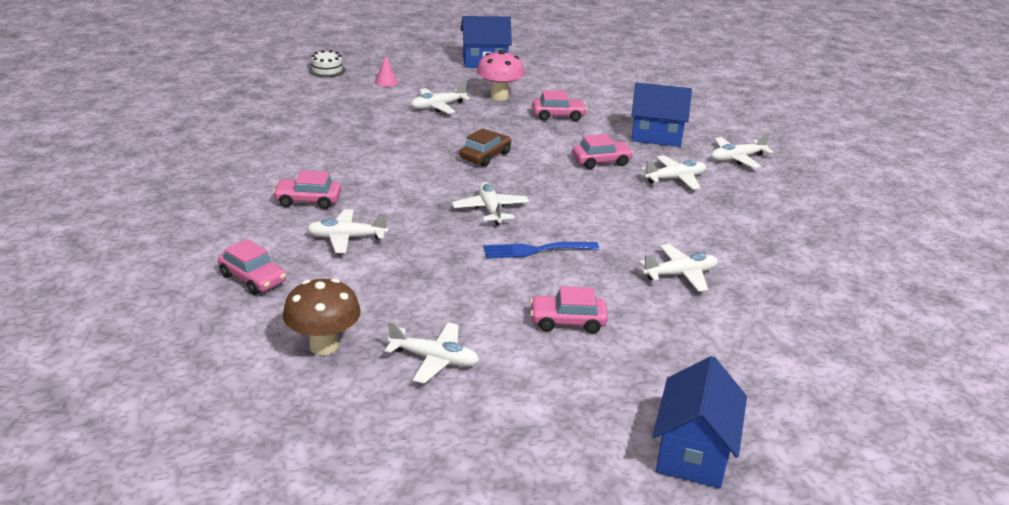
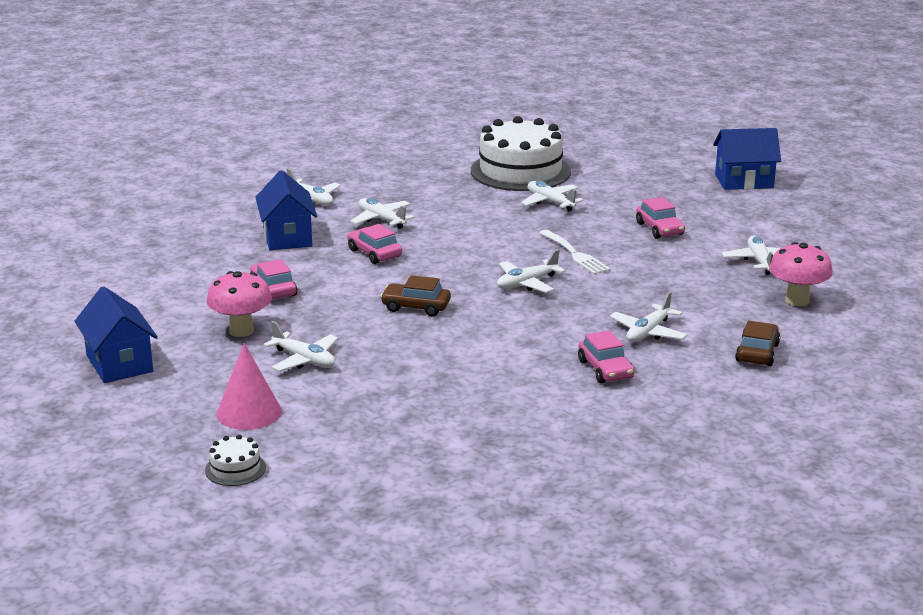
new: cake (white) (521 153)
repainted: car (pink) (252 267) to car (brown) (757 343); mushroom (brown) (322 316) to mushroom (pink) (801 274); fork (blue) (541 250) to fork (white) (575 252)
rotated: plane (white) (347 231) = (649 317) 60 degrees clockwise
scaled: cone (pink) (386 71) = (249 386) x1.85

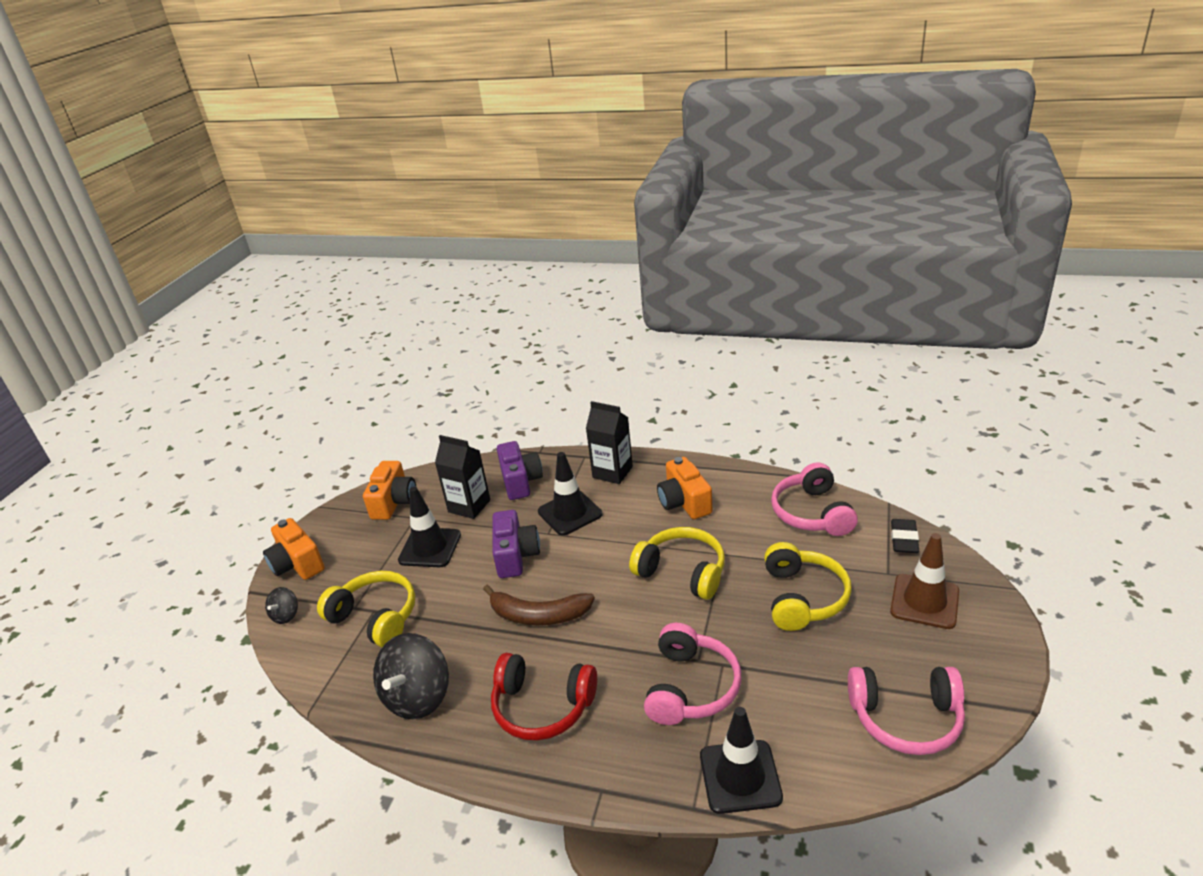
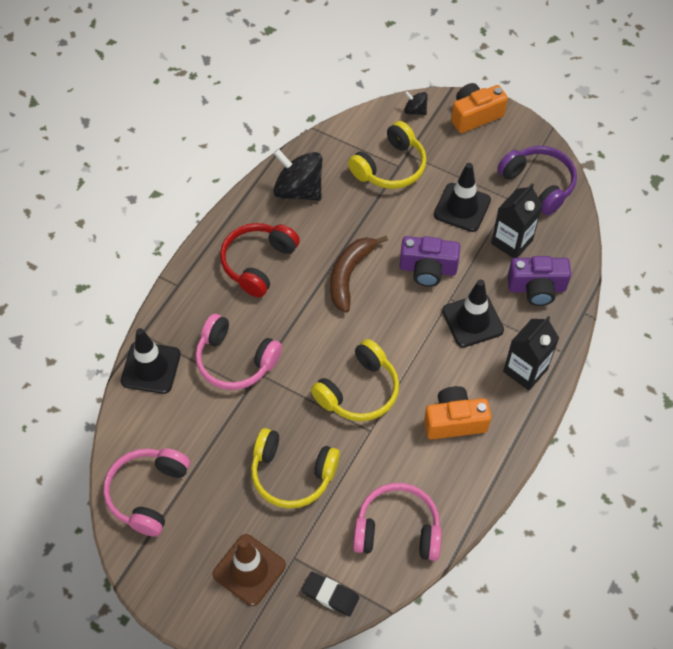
swapped: camera (orange) (389 490) to headphones (purple) (537 180)

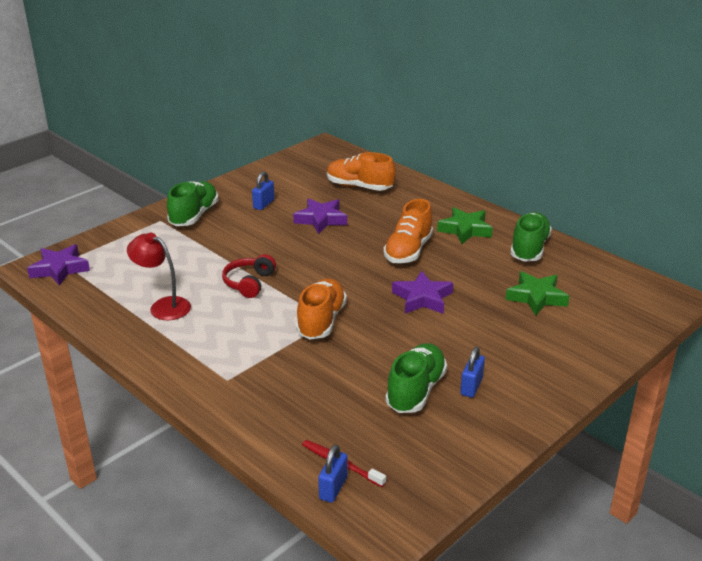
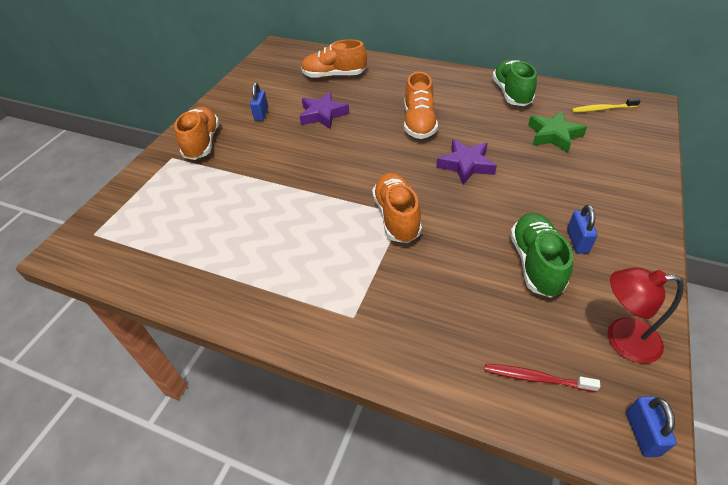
gone: star (purple) (58 265); headphones (red) (249 276); star (green) (465 225)
new: toothbrush (yellow) (606 105)
shifted: lamp (red) (159 276) to (645 315); padlock (blue) (333 473) to (651 426)
repainted: shoe (green) (193 203) to shoe (orange) (196 133)

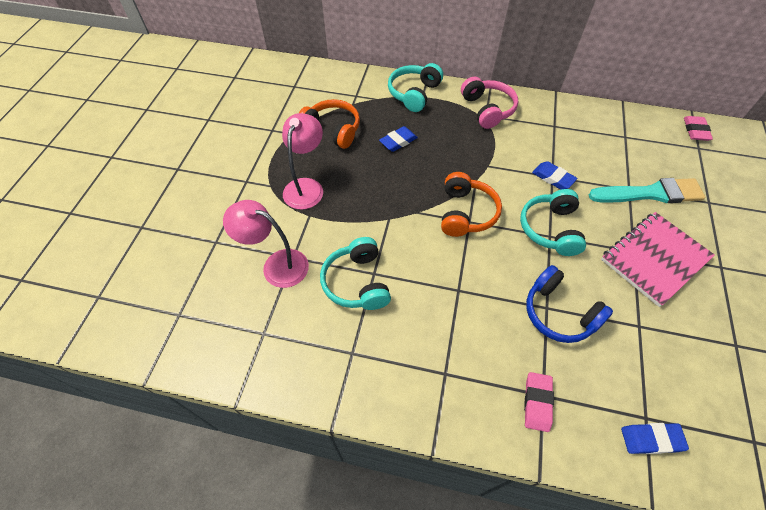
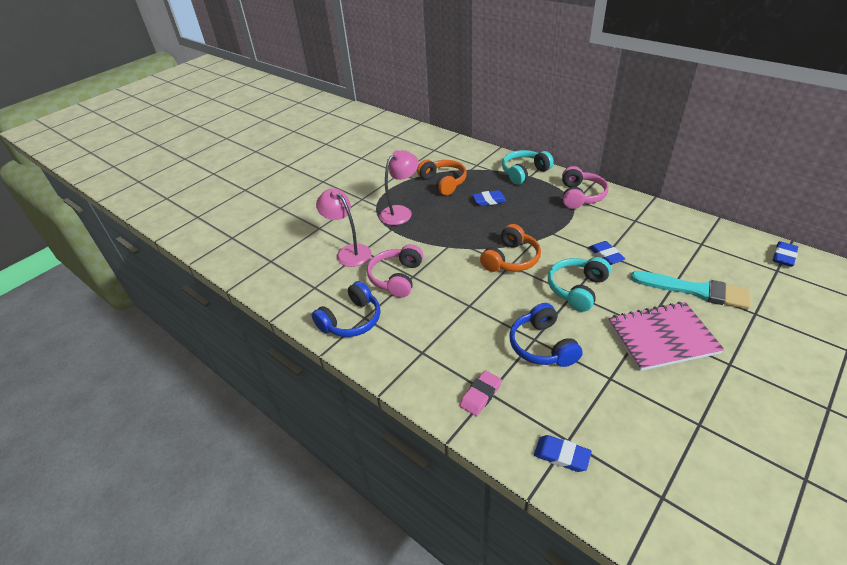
new: headphones (blue) (346 309)
repainted: headphones (turquoise) (355 273) to headphones (pink) (395 271); eraser (pink) (698 128) to eraser (blue) (785 254)

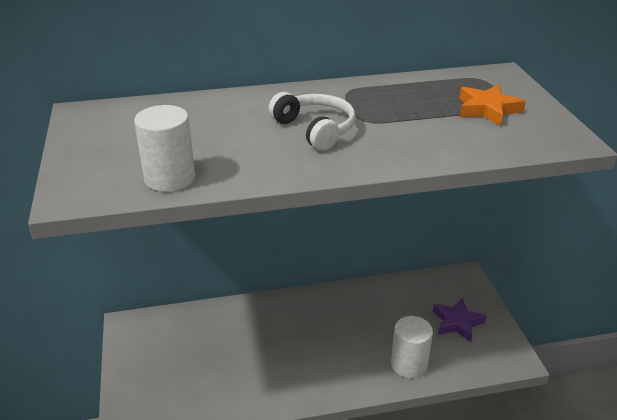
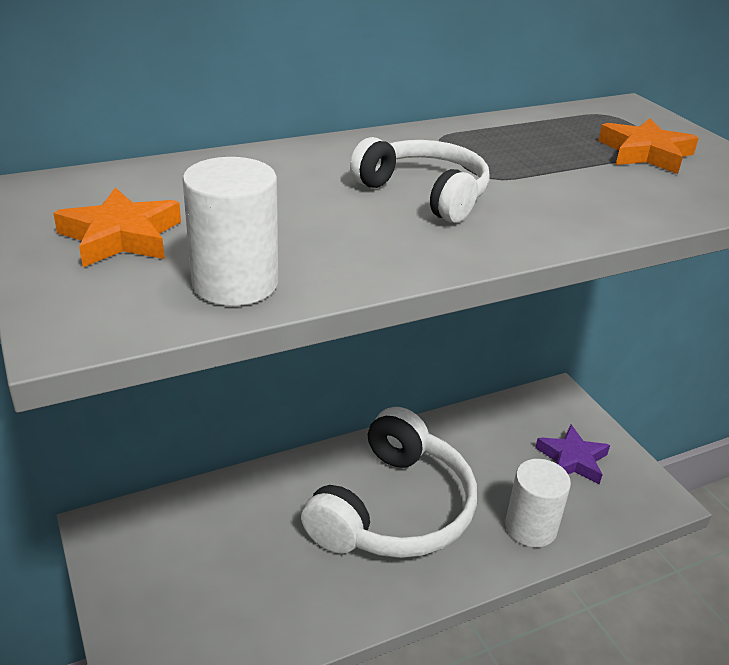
new: star (orange) (117 227); headphones (white) (389 482)

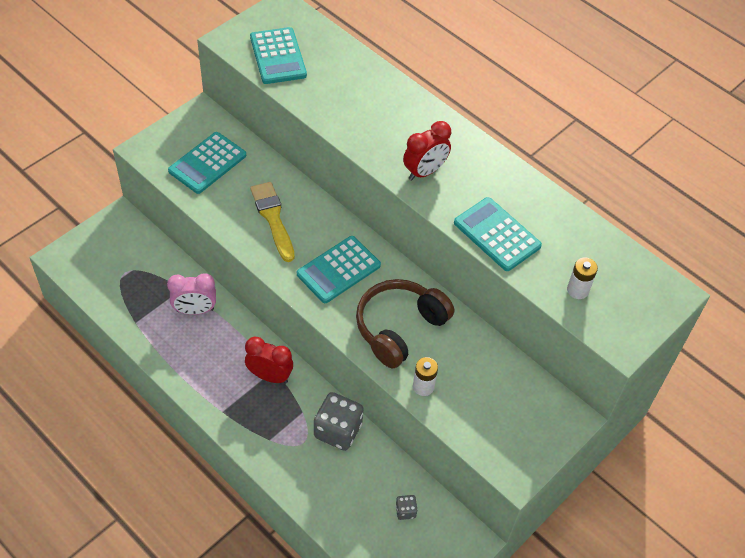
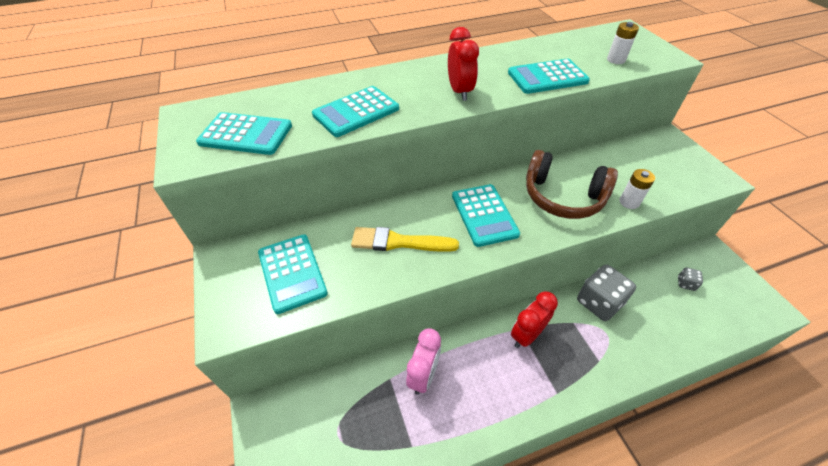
new: calculator (turquoise) (355 111)
rotated: headphones (brown) (405 323) = (572 184) 45 degrees counterclockwise

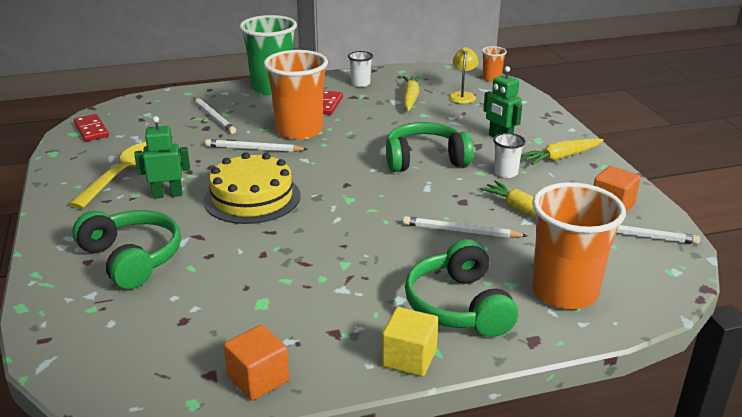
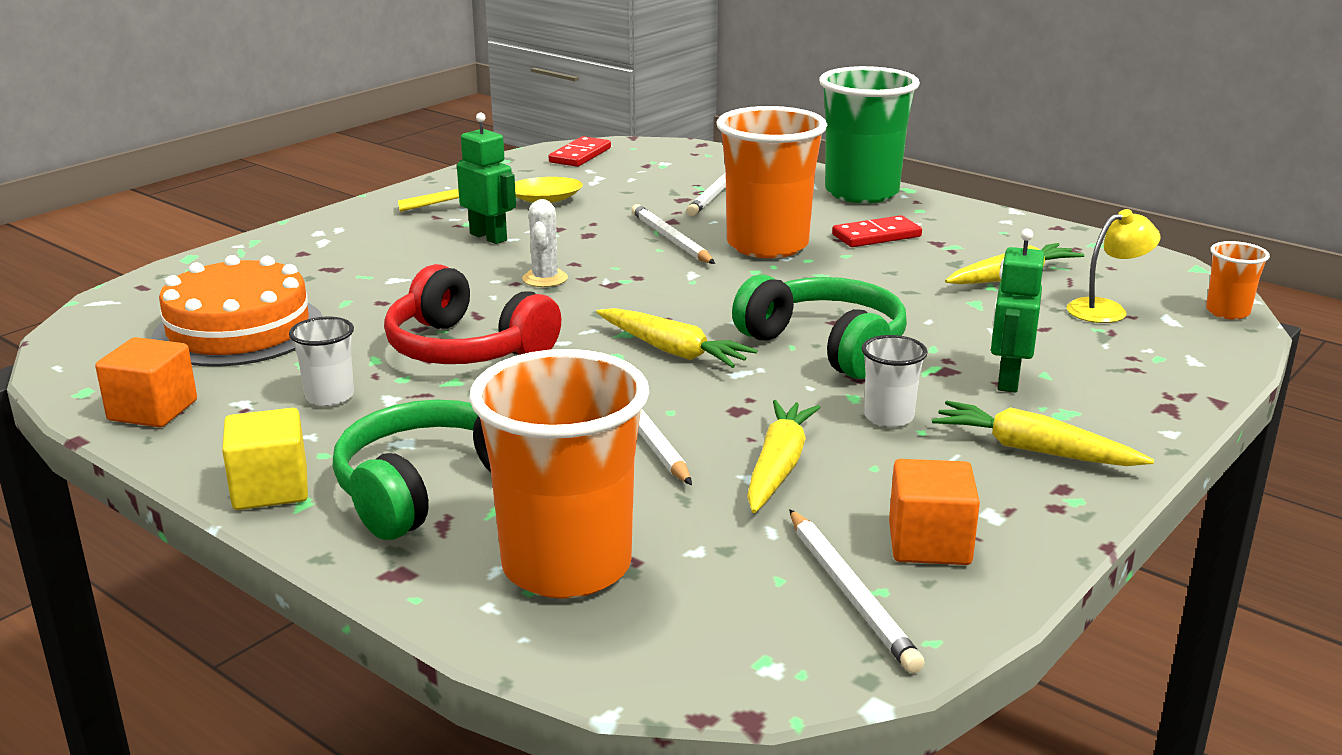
gone: headphones (green) (126 249)
new: cake (orange) (237 311); headphones (red) (472 314); carrot (yellow) (676 338)
shifted: cup (white) (360 69) to (321 361)
swapped: cake (yellow) (252 188) to cactus (white) (545 243)

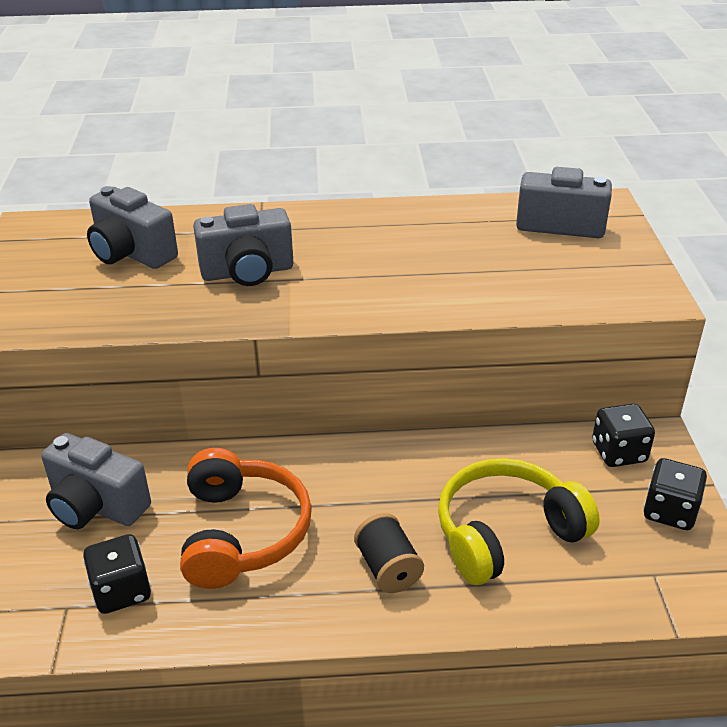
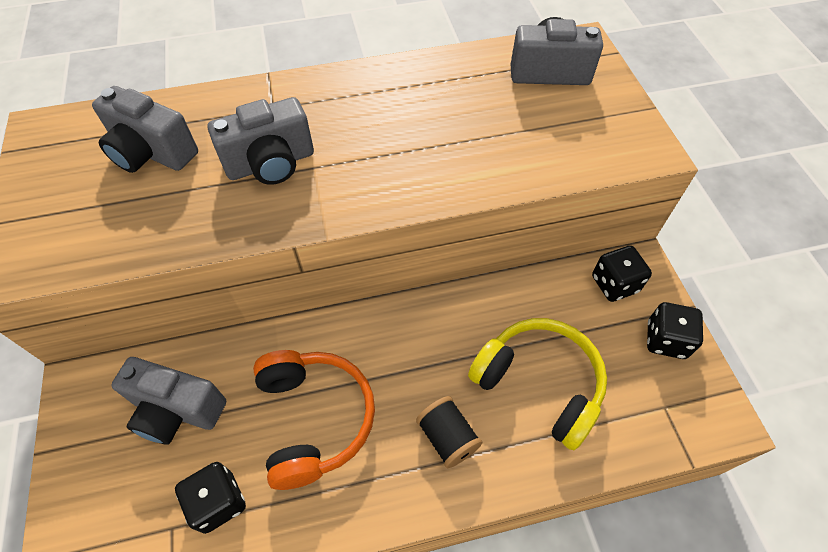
rotated: headphones (yellow) (519 521) = (537 384) 75 degrees clockwise

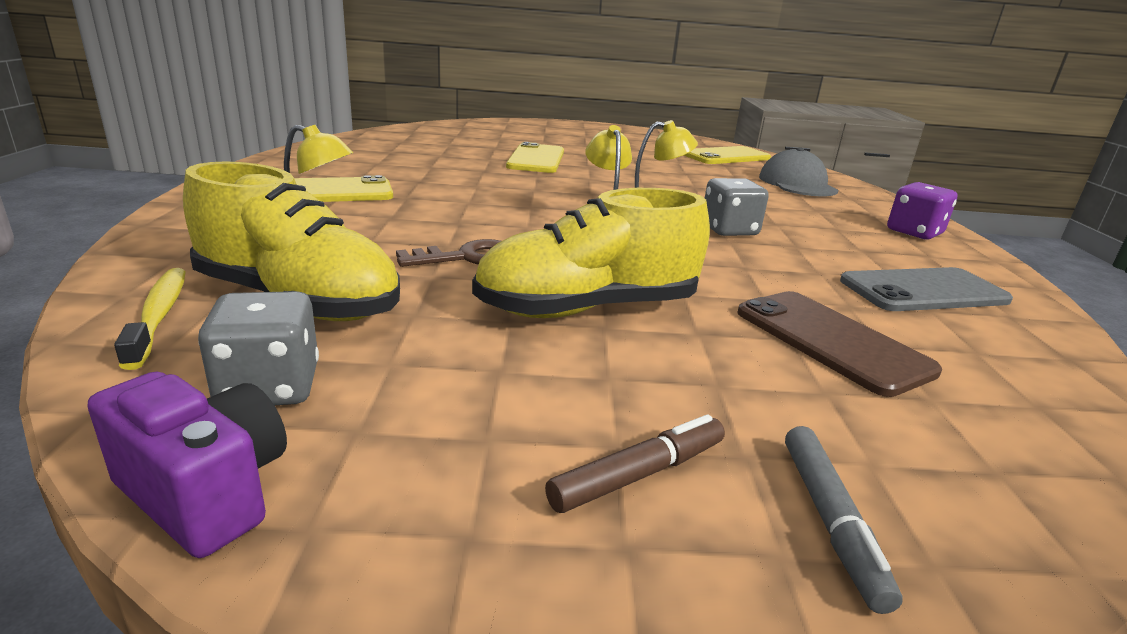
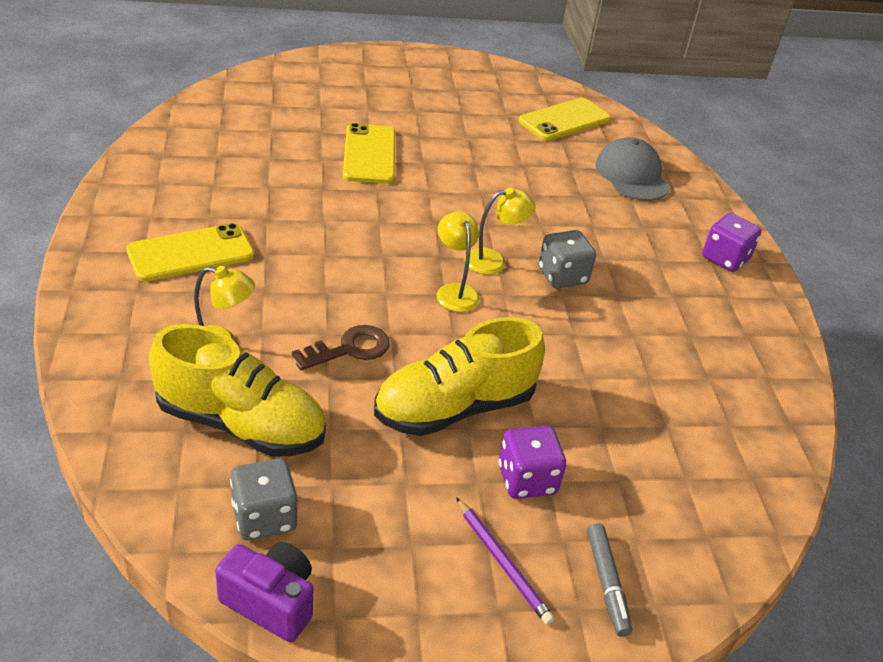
gone: toothbrush (yellow) (150 319); phone (brown) (839 344); phone (grey) (926 289)
new: dice (purple) (532 462)
swapped: marker (brown) (635 463) to pencil (purple) (505 561)

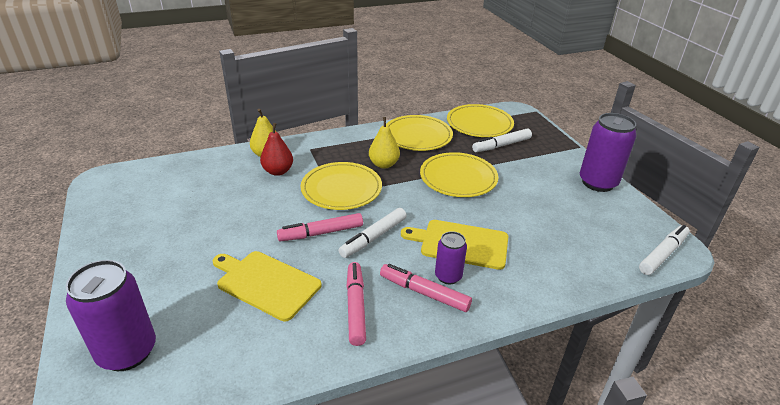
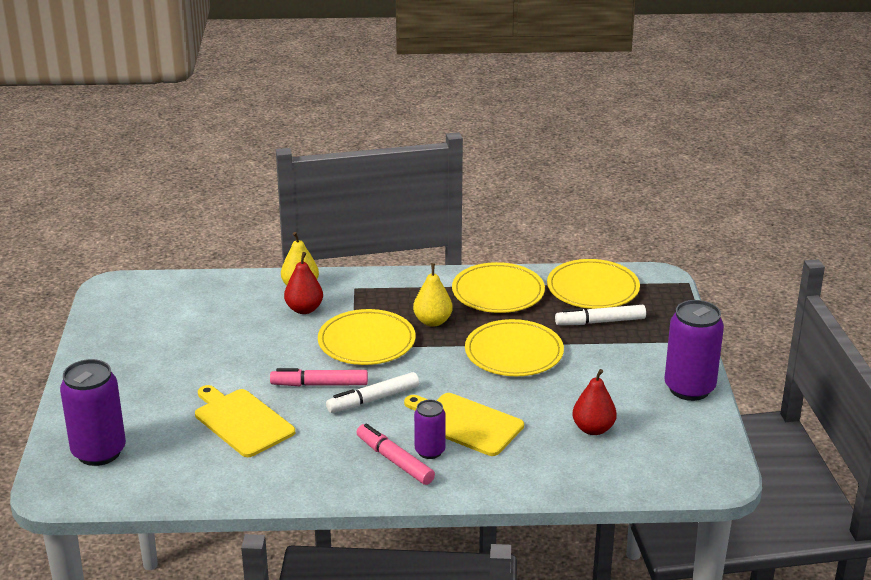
gone: marker (pink) (356 304); marker (white) (664 250)
new: pear (red) (594 402)

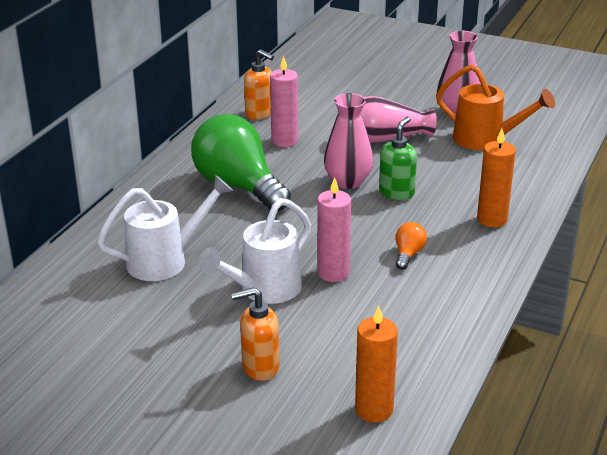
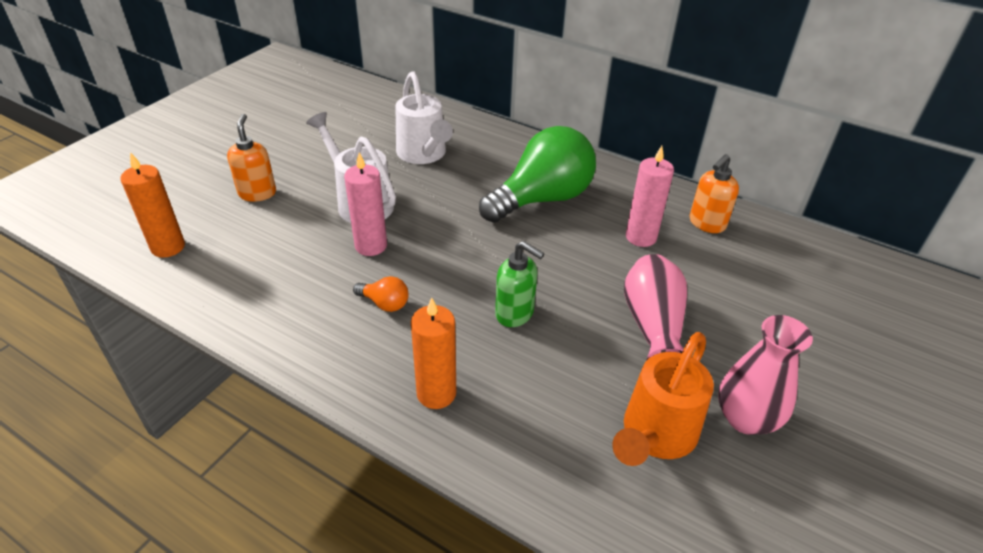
gone: vase (pink) (348 141)

